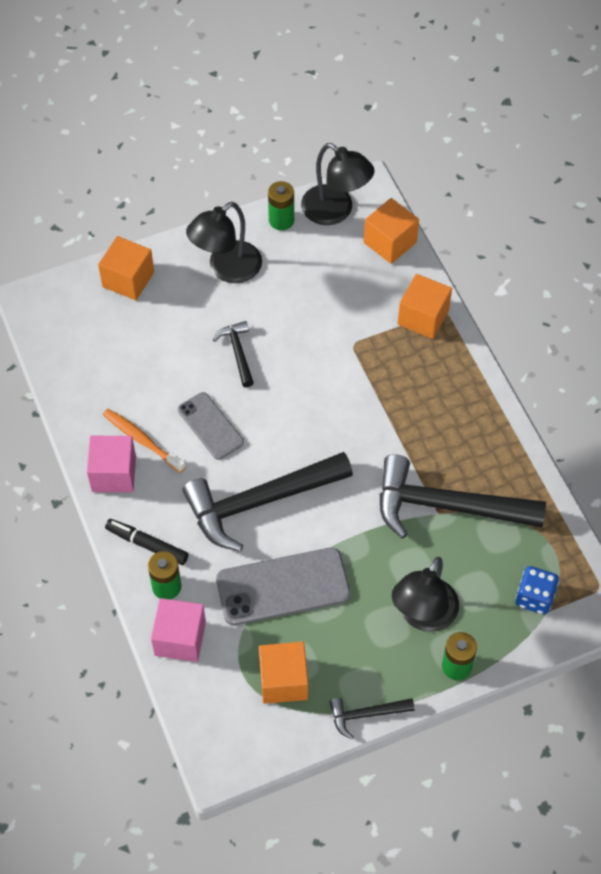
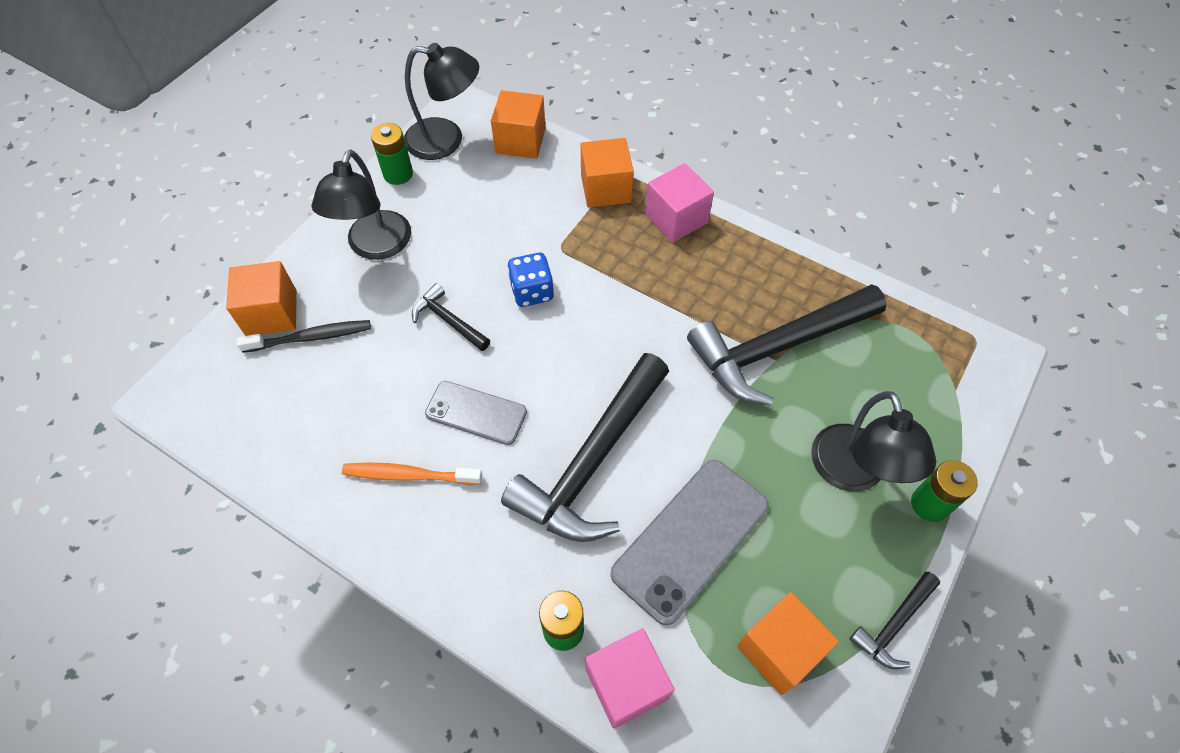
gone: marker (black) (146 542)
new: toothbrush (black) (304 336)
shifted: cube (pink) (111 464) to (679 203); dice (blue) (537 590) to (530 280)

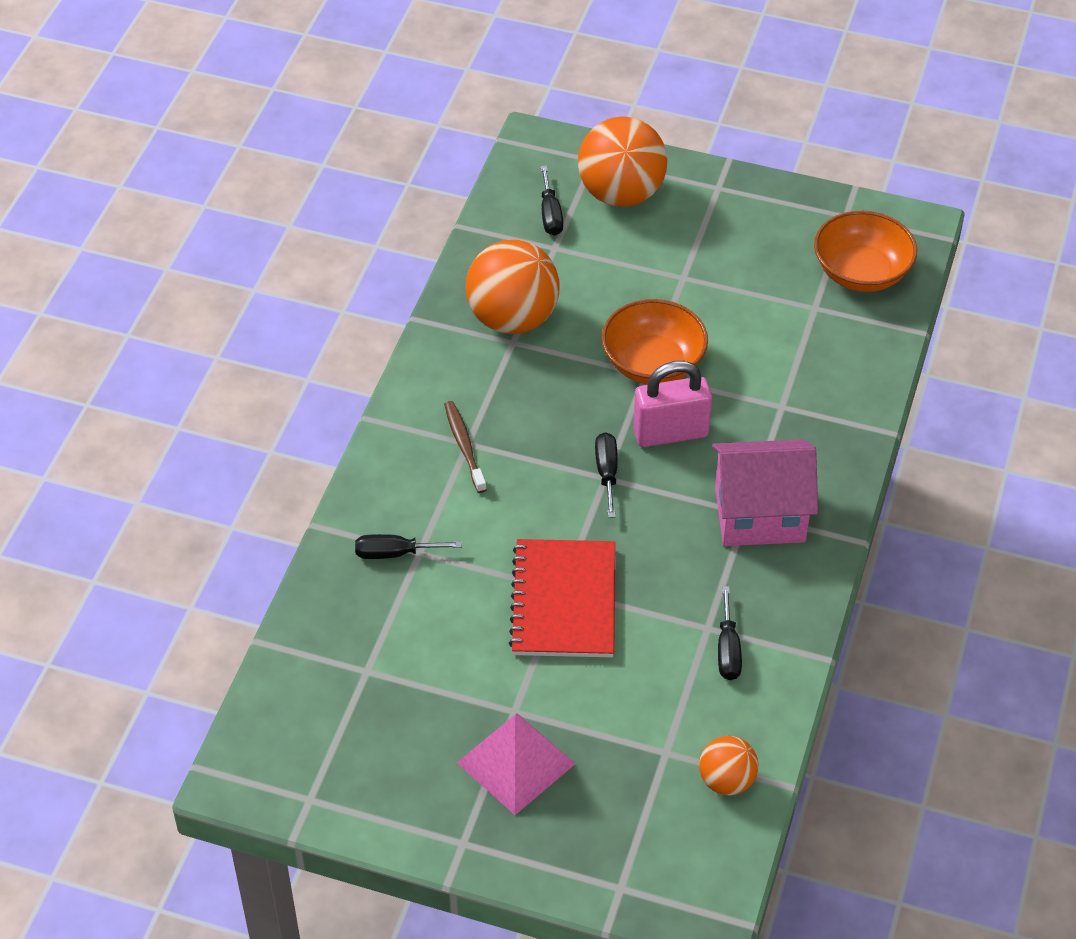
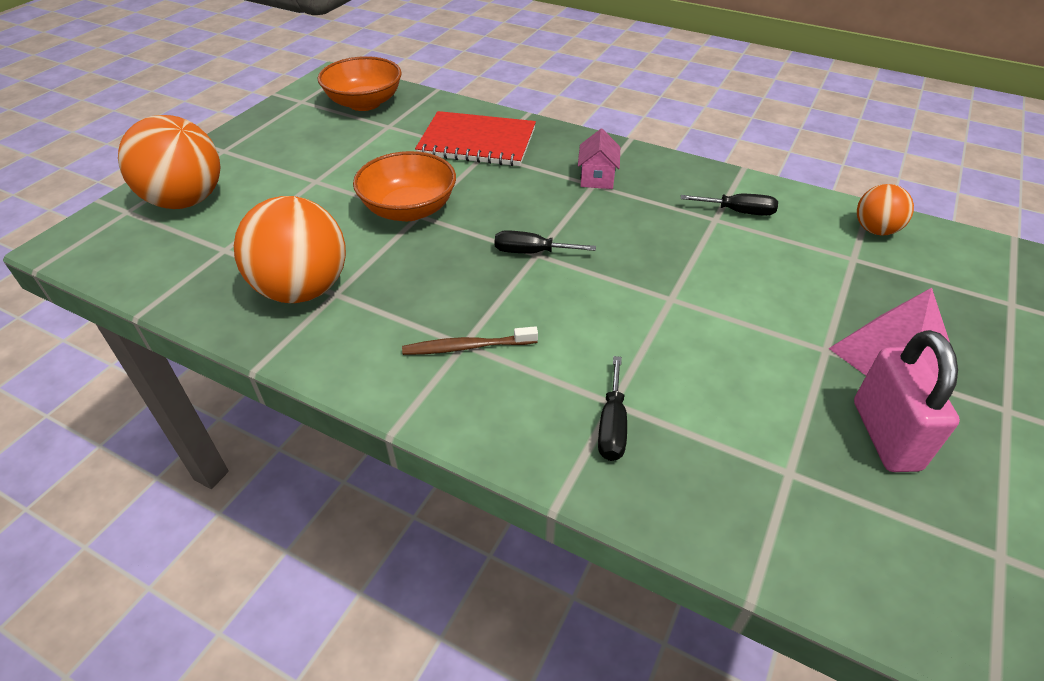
gone: screwdriver (black) (551 201)
shifted: notebook (red) (562 598) to (475 138); padlock (pink) (672 404) to (907 401)
scaled: house (pink) (765 492) = (599 159) x0.51

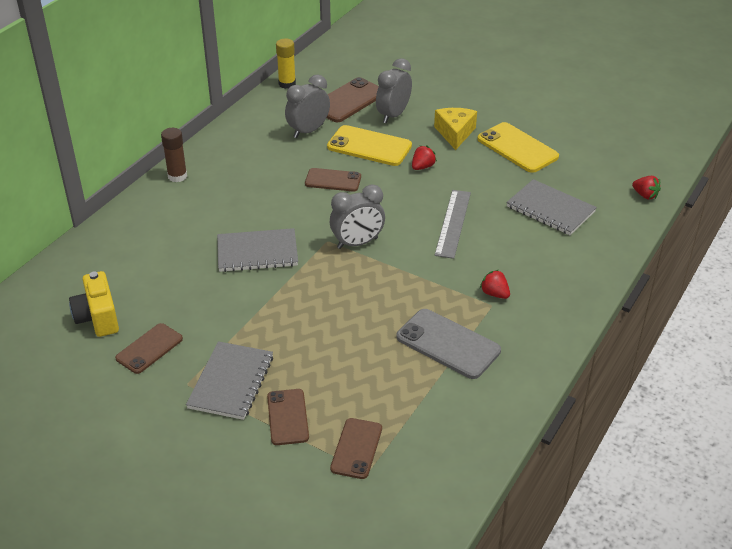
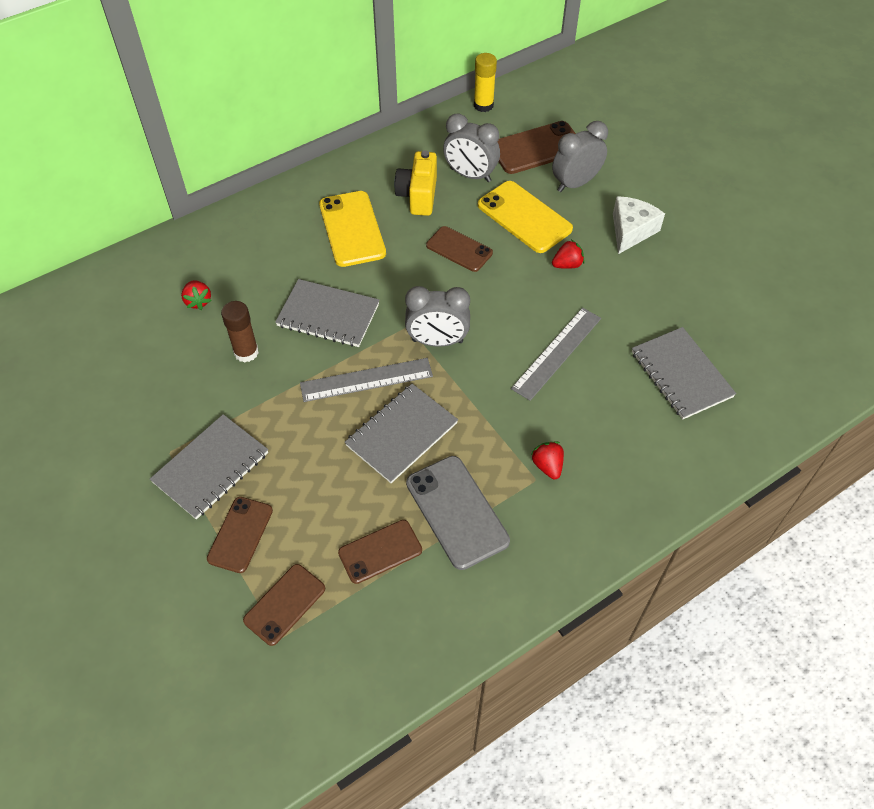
new: ruler (grey) (366 380); notebook (grey) (401 433)
shifted: camera (yellow) (94 304) to (415 183); phone (brown) (149 348) to (380 552); glue stick (brown) (174 155) to (240 332); phone (yellow) (518 147) to (352 229); strawberry (red) (646 187) to (196 295)
repainted: cheese (yellow) (455 129) to cheese (white) (639 225)
rotated: clock (grey) (307 106) = (471 148) 135 degrees counterclockwise

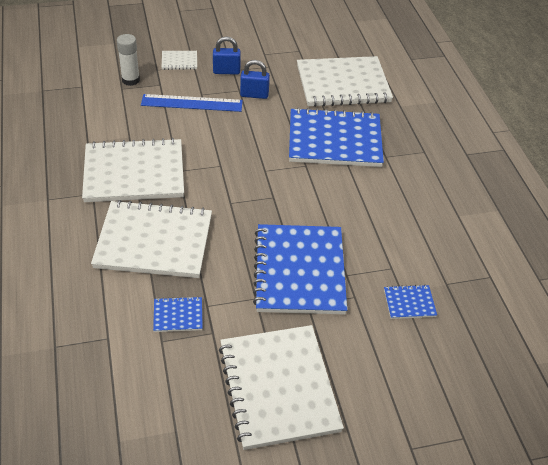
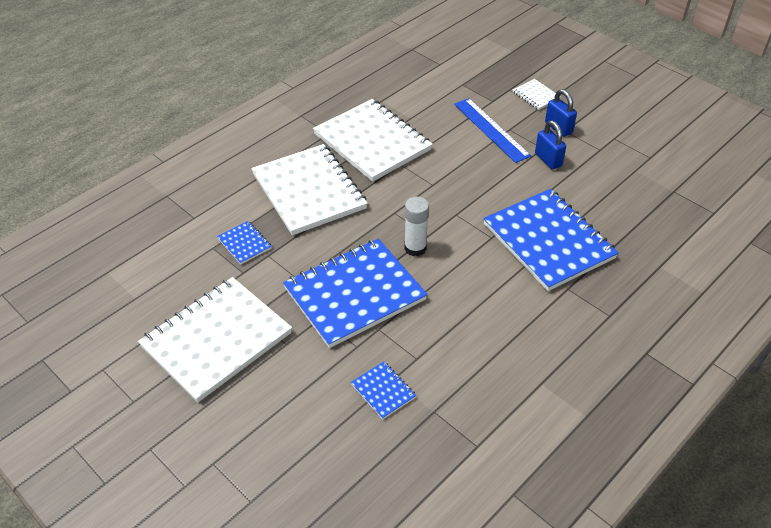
gone: notebook (white) (345 81)
shifted: glue stick (white) (128 60) to (416 226)

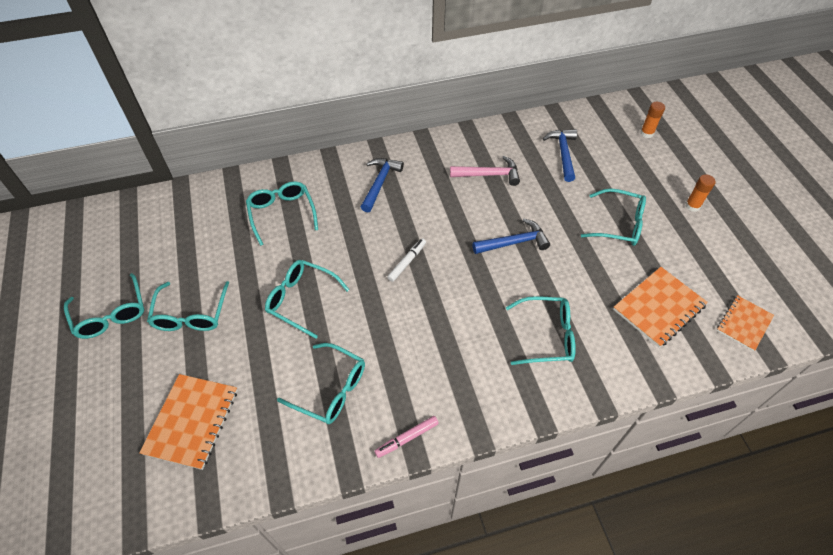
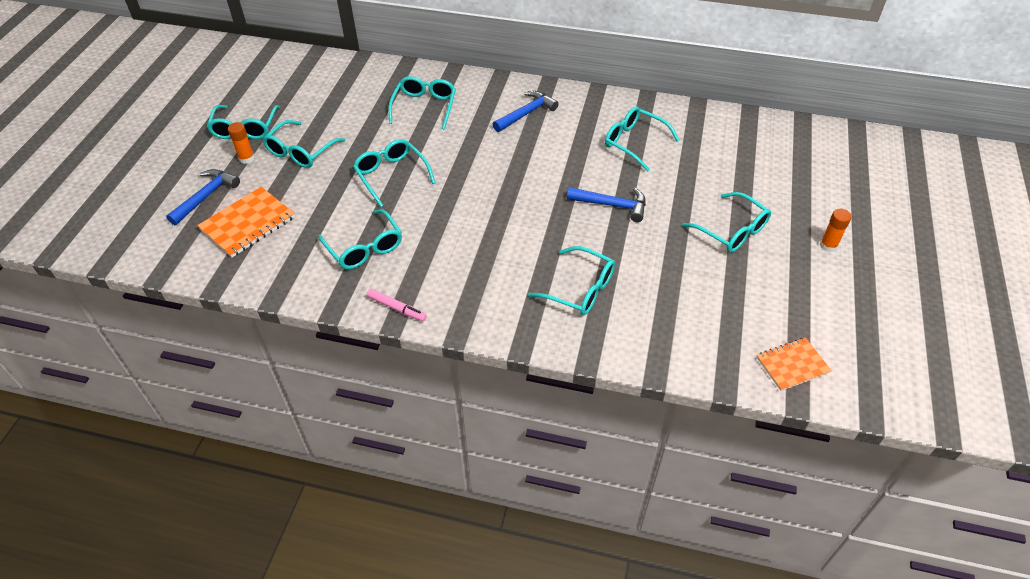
gone: marker (white) (406 260); notebook (orange) (660 307)
shifted: hammer (blue) (560 155) to (203 197); glue stick (orange) (652 120) to (241 143)
swapped: hammer (pink) (485 171) to glasses (turquoise) (642 139)
rotated: marker (pink) (406 437) = (397 305) 150 degrees counterclockwise

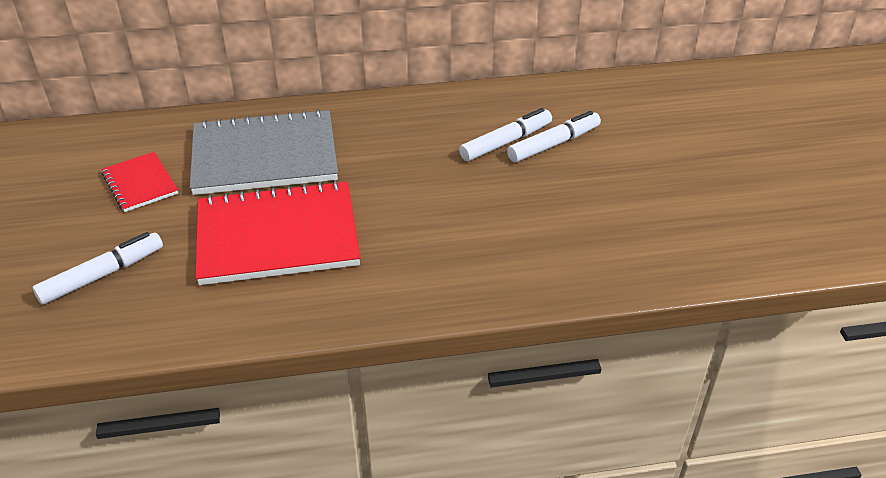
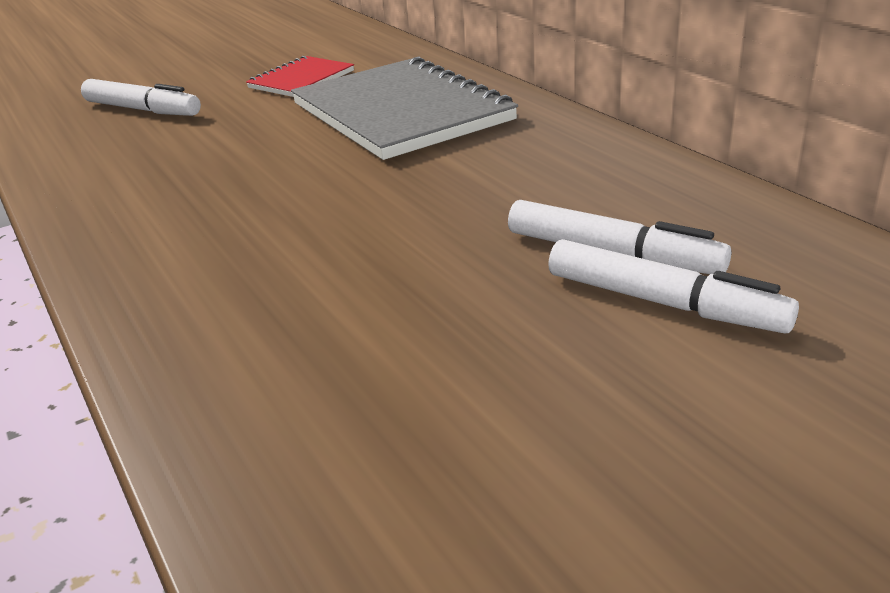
gone: notebook (red) (277 232)

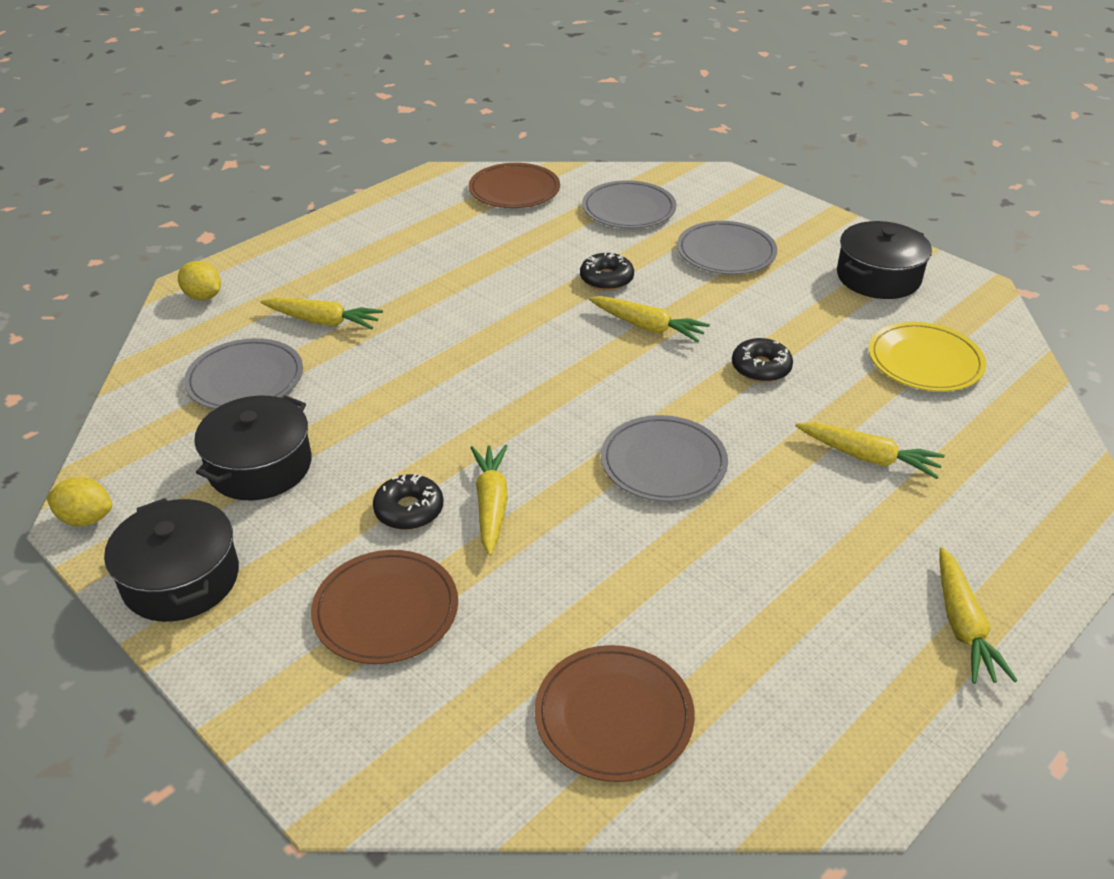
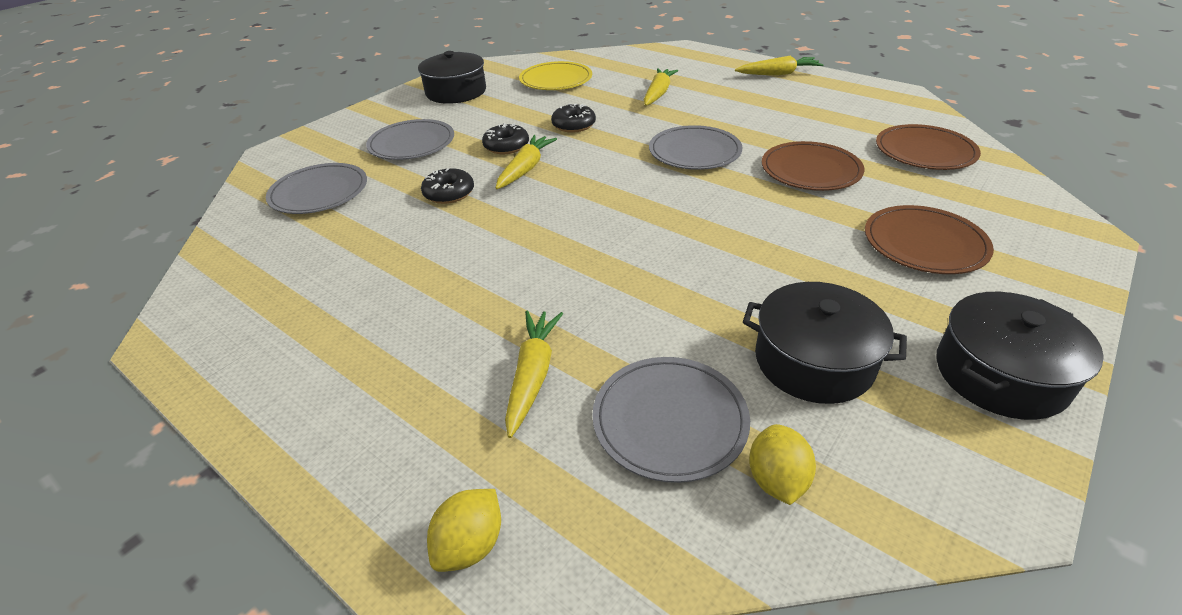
gone: carrot (yellow) (489 500)
shifted: lemon (yellow) (79 501) to (782 464); donut (black) (408 502) to (505 138); plate (brown) (514 185) to (813 166)

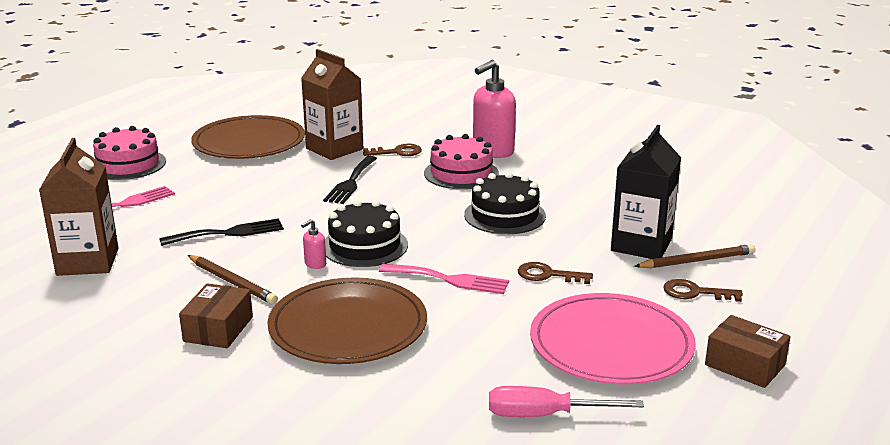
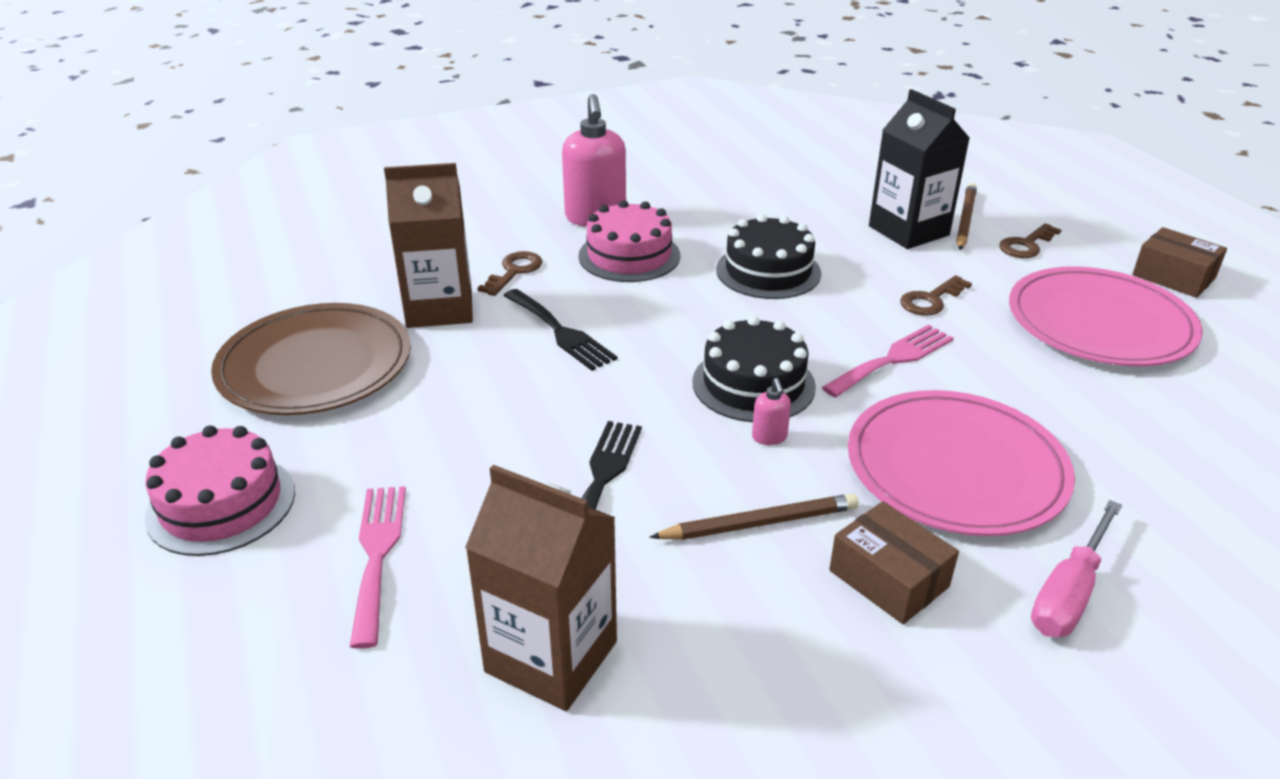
shifted: screwdriver (pink) (566 401) to (1076 568)
repainted: plate (brown) (347 321) to plate (pink) (961 463)
rotated: box (brown) (748 351) = (1179 262) 60 degrees clockwise

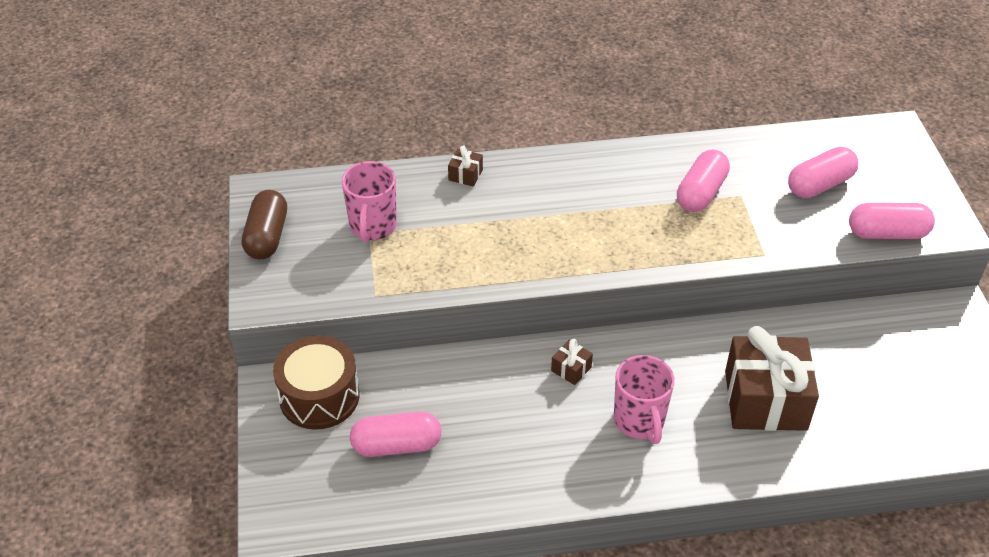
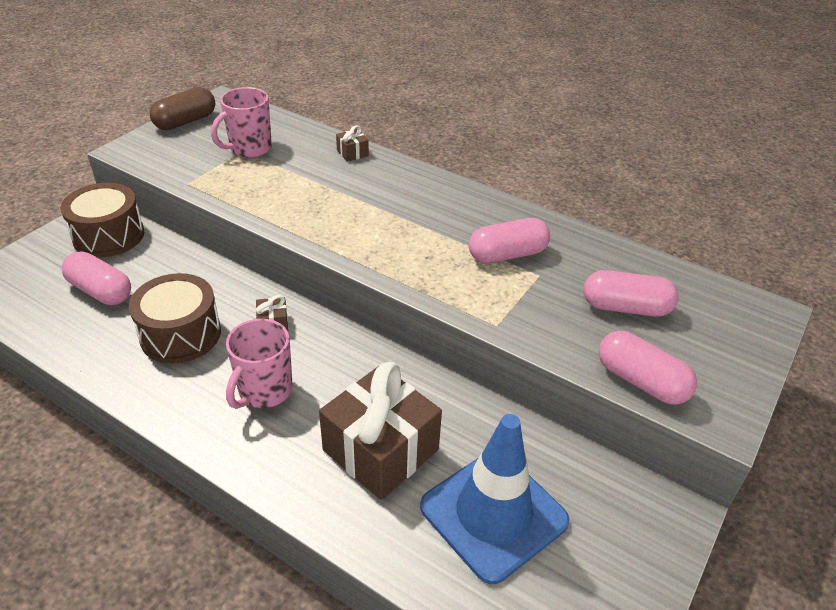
new: drum (brown) (175 318); traffic cone (blue) (495 499)

